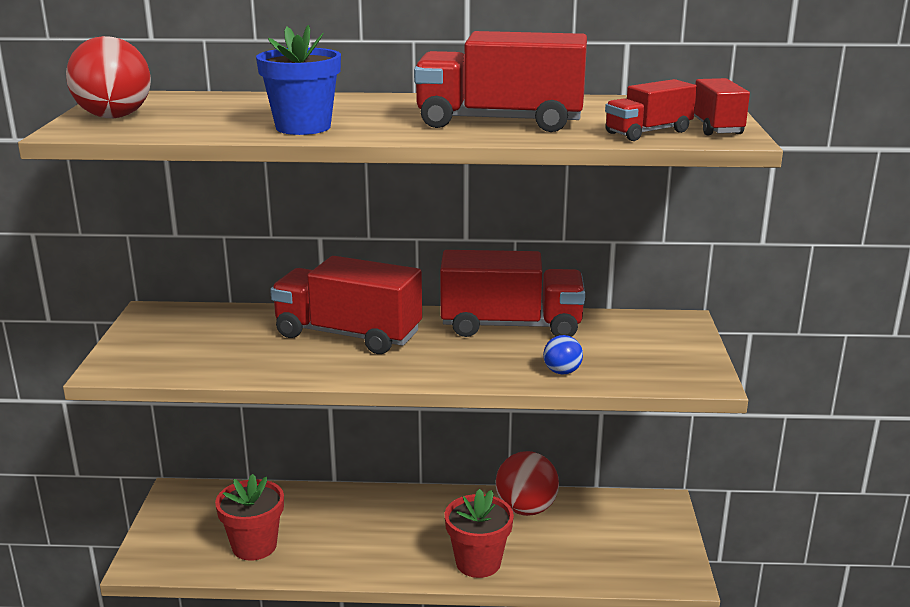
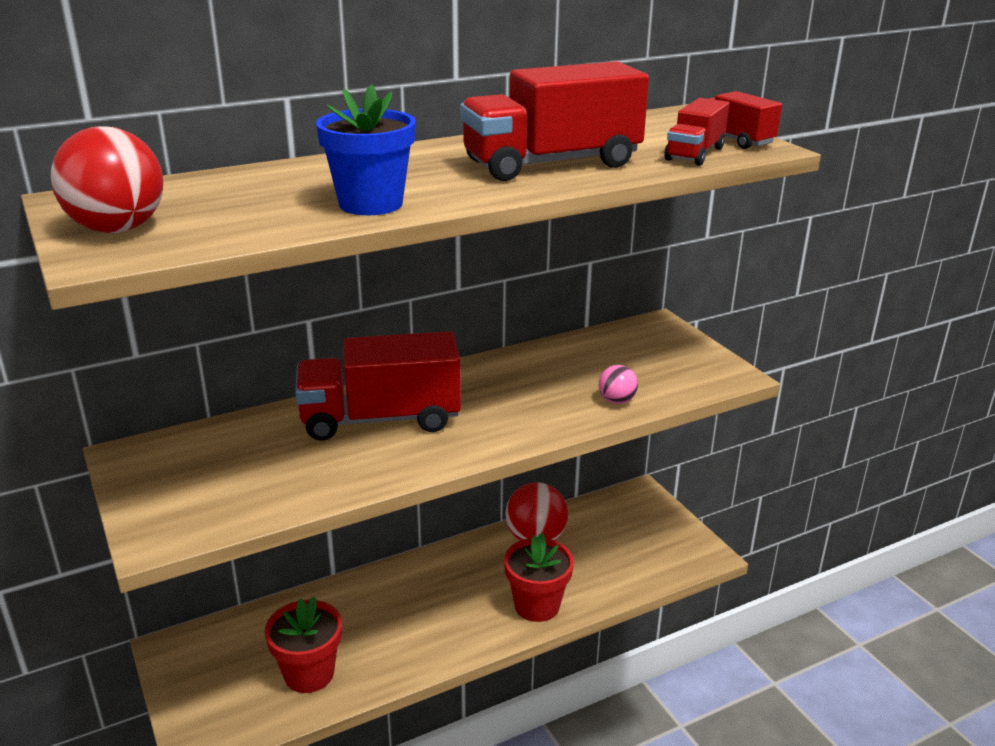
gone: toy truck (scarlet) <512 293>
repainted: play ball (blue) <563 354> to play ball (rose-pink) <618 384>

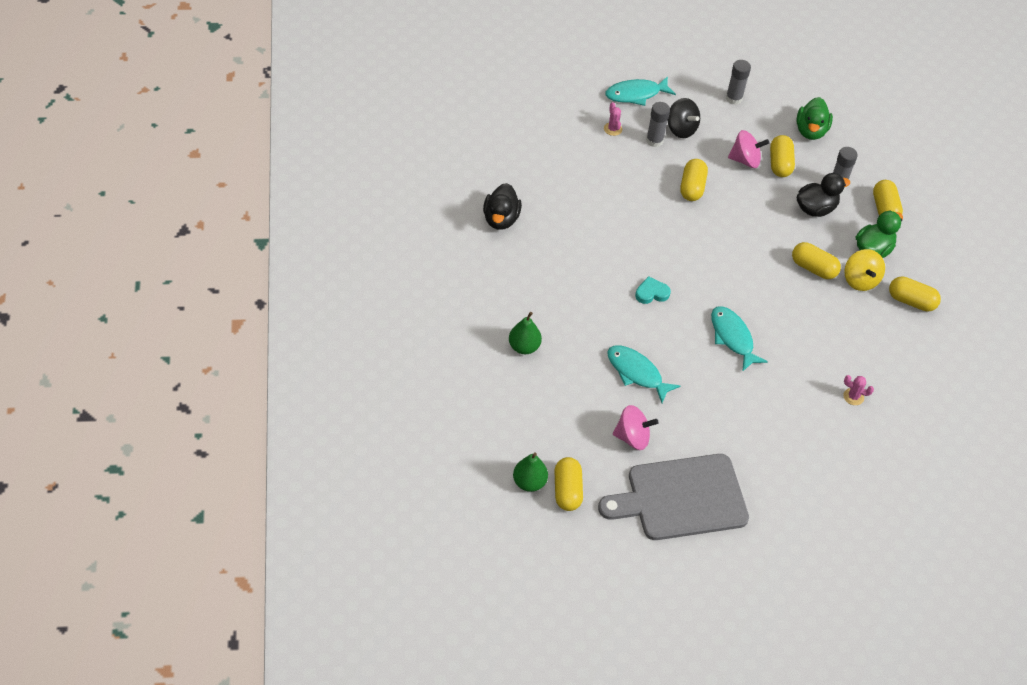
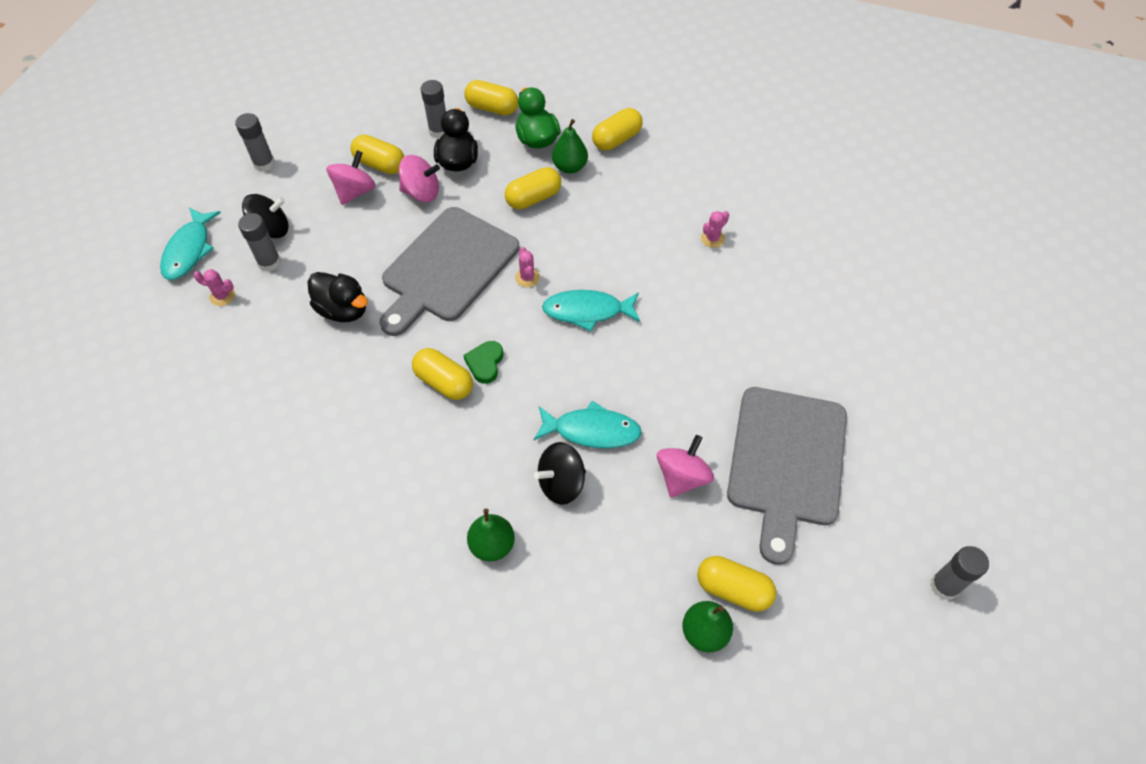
gone: rubber duck (emerald) <814 118>
new: cutting board (grey) <449 271>; toy top (rose-pink) <419 178>; prickly plant (rose-pink) <527 267>; toy top (jet-black) <560 473>; glue stick (grey) <959 573>
shifted: rubber duck (jet-black) <502 206> to <337 297>; capsule (golden) <694 180> to <442 374>
swapped: toy top (golden) <864 270> to pear (emerald) <570 146>
repainted: love heart (aqua) <653 290> to love heart (emerald) <483 362>
rotated: toy fish (aqua) <643 374> = <587 424> 150 degrees counterclockwise

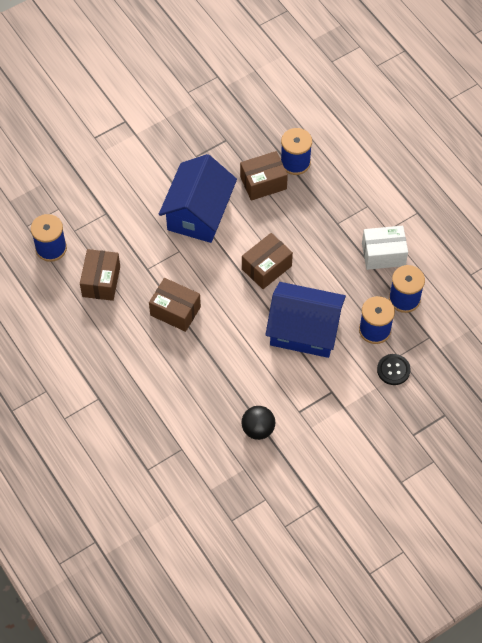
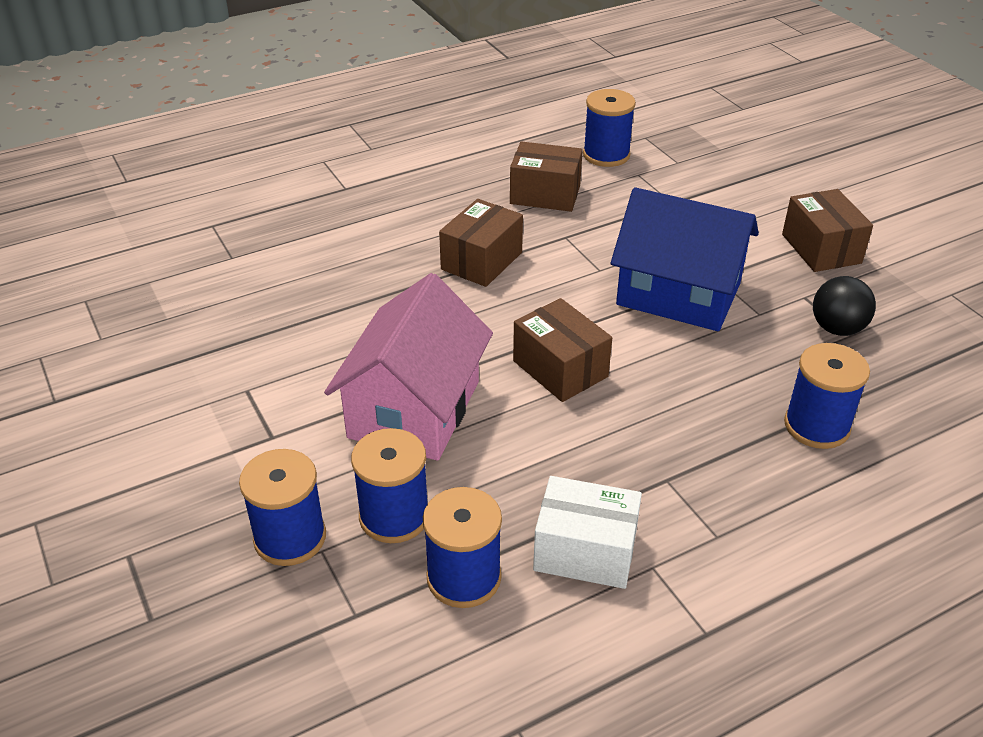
shifted: parcel (brown) <264 176> to <827 230>; play ball (jet-black) <258 423> to <844 306>
swapped: sewing button (jet-black) <393 369> to reel of thread (blue) <282 507>
repainted: cottage (blue) <305 320> to cottage (rose-pink) <408 367>
rotated: parcel (snow-white) <385 248> = <587 532> 75 degrees counterclockwise

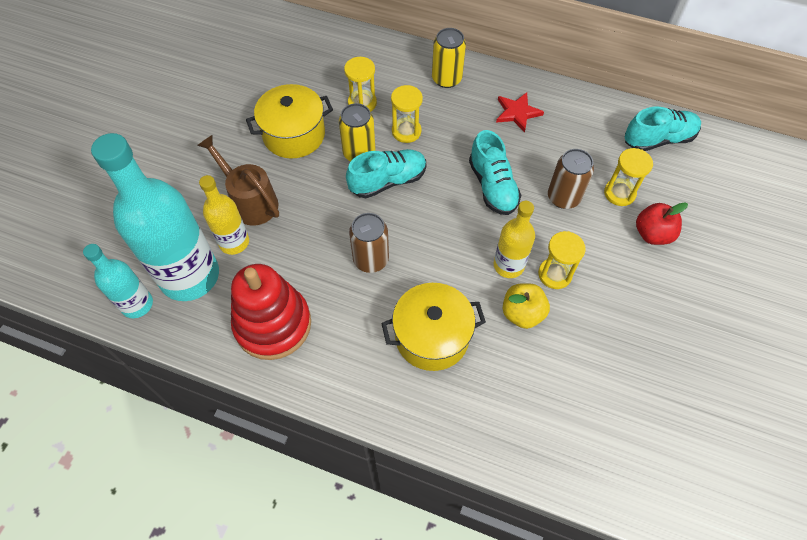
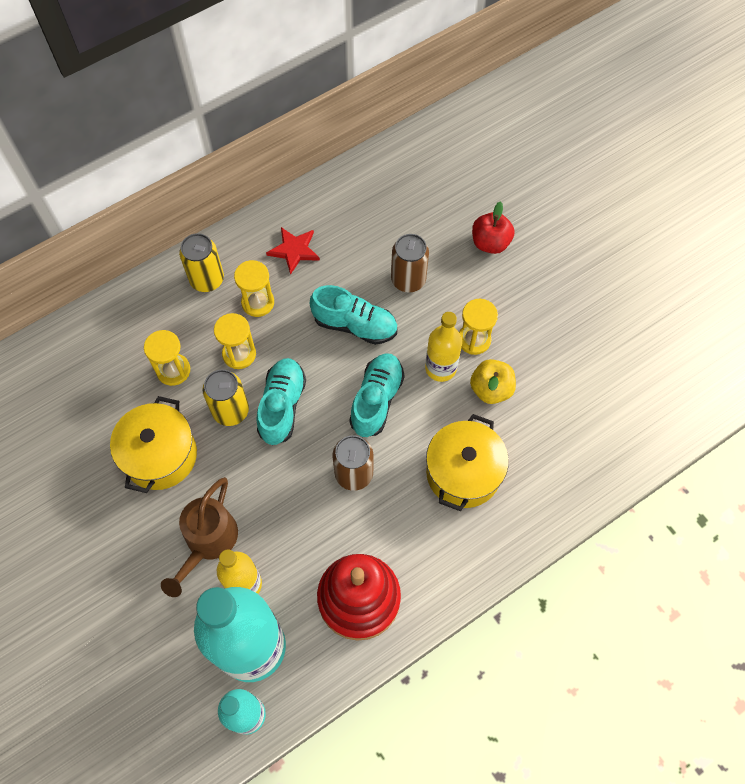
shifted: sand timer (golden) <628 177> to <254 288>; lace-up shoe (aqua) <663 129> to <377 395>
rotated: watering can (brown) <238 180> = <199 537> 60 degrees counterclockwise

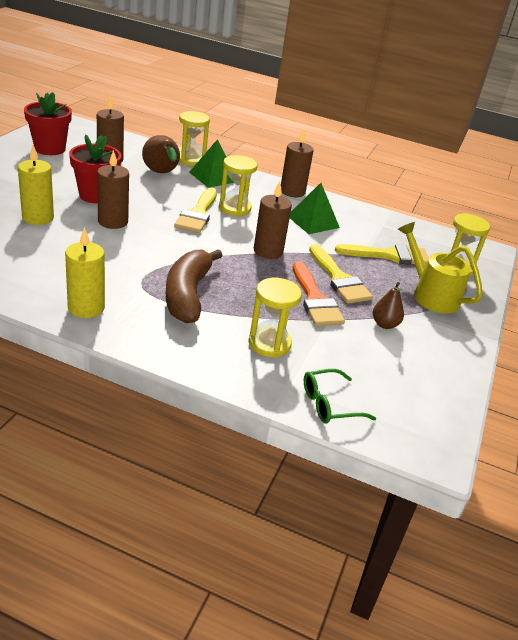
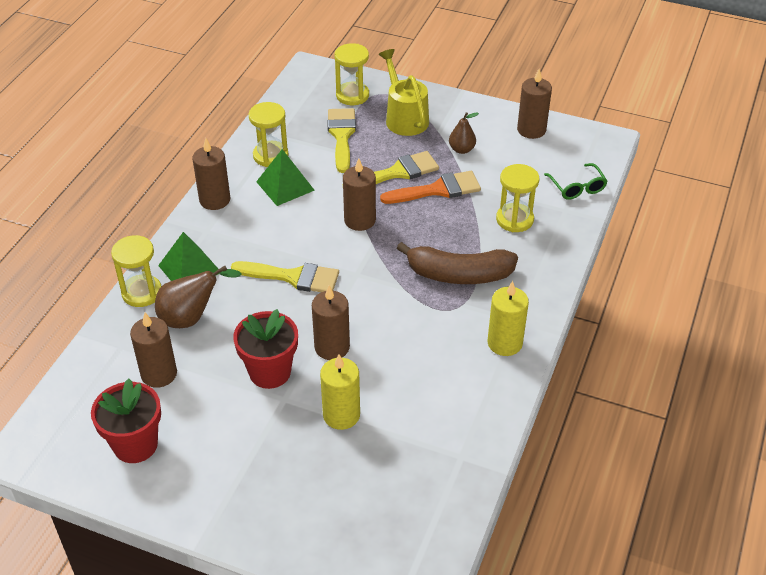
new: wax candle (brown) <534 104>
shifted: sand timer (golden) <238 186> to <269 134>
rotated: watering can (golden) <440 268> = <404 92> 105 degrees clockwise

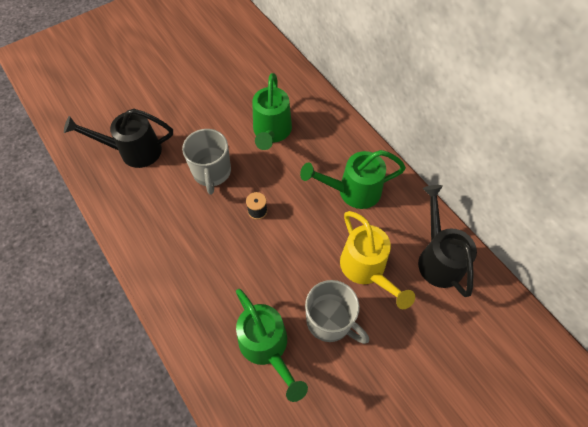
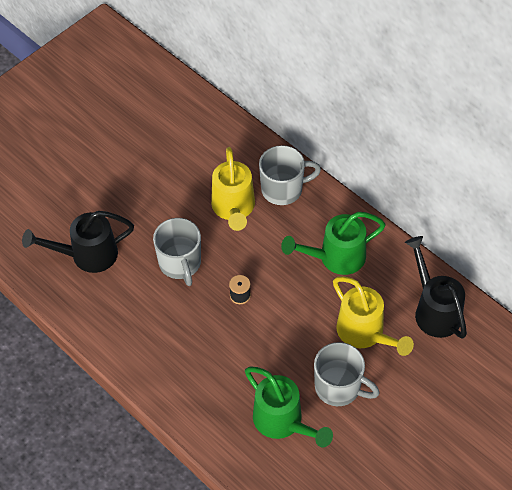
new: coffee mug (grey) <290 175>
repainted: watering can (emerald) <272 111> to watering can (golden) <233 189>

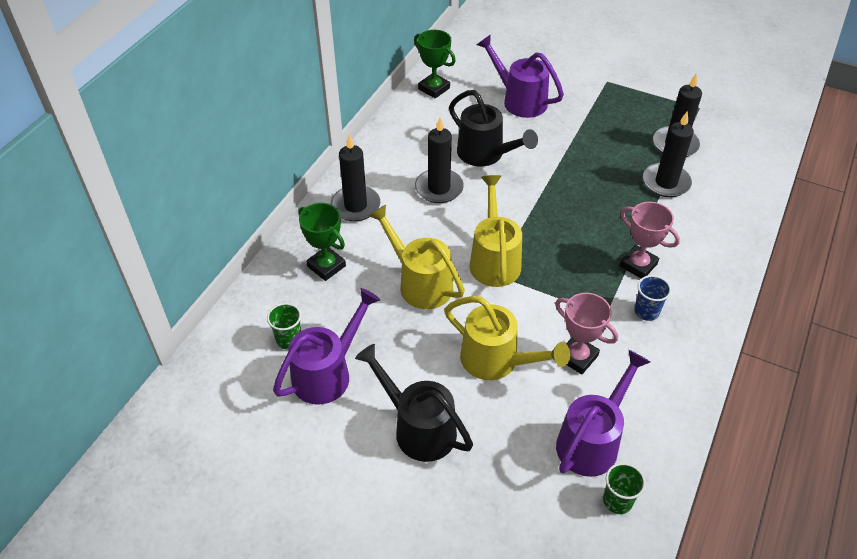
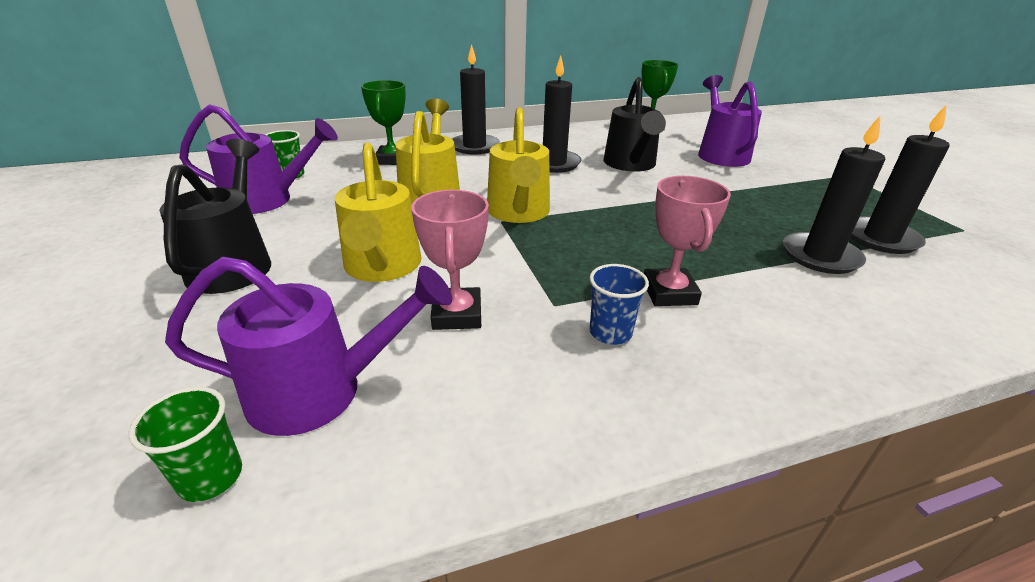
rotated: watering can (golden) <496 231> = <518 165> 135 degrees clockwise

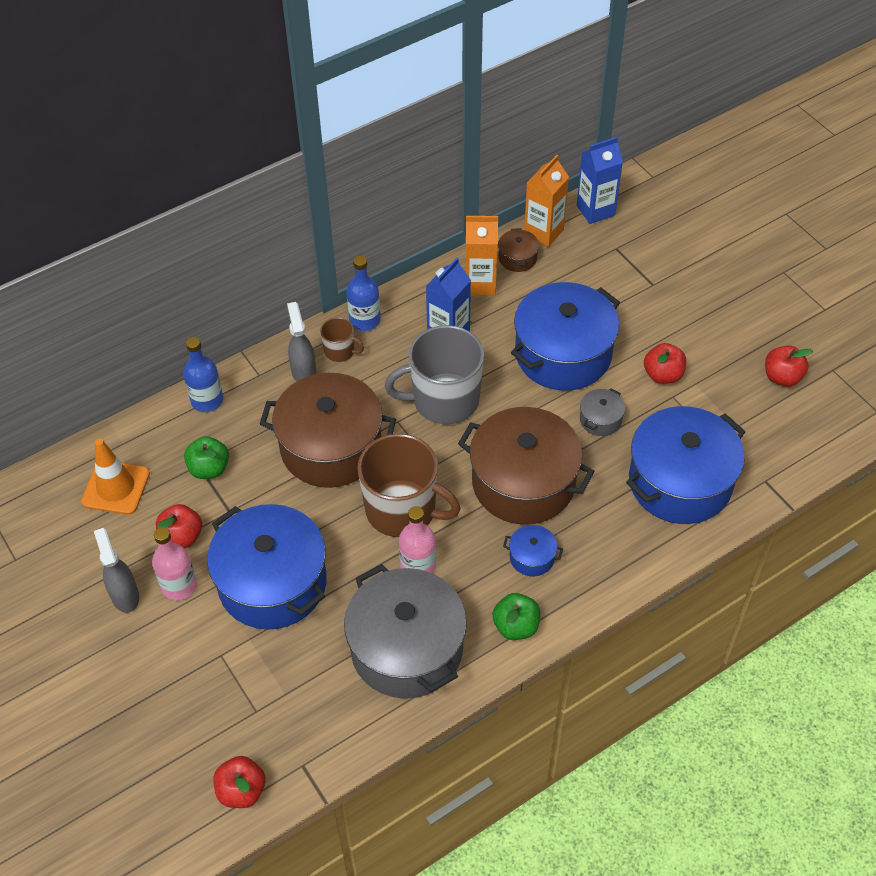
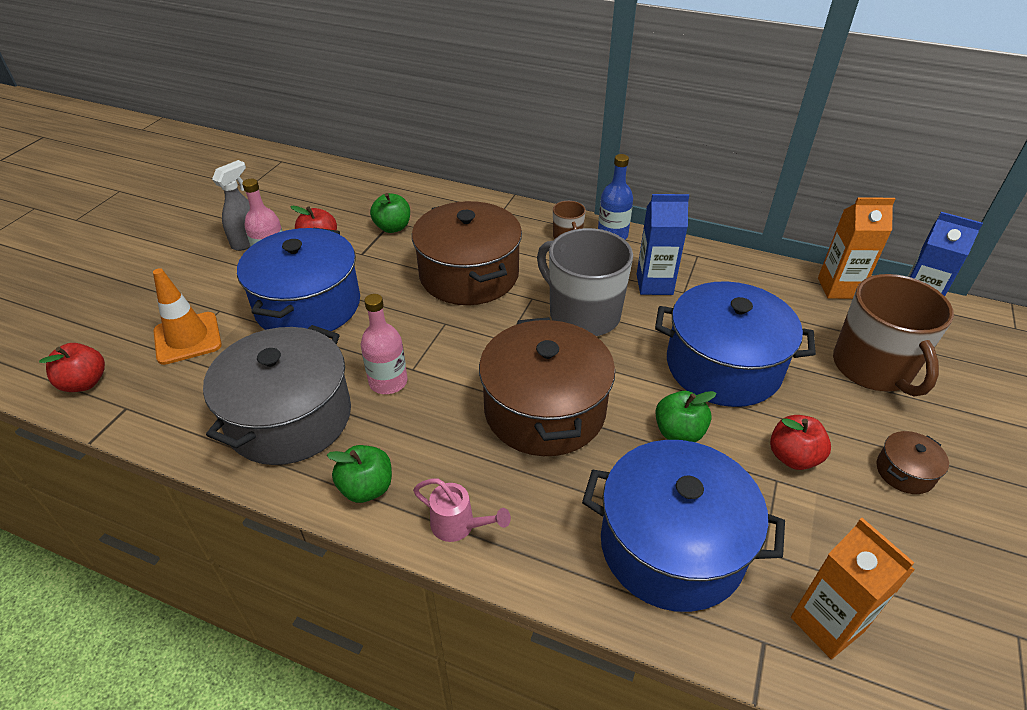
gone: flask (blue) <203 374>; spray bottle (grey) <301 342>; stockpot (blue) <533 550>; toy apple (scarlet) <789 366>
new: watering can (rose-pink) <462 510>
shifted: safety cone (orange) <115 476> to <187 316>; juice carton (orange) <481 256> to <853 588>; coffee mug (brown) <409 485> to <893 335>; stockpot (brown) <518 250> to <913 462>
swapped: stockpot (grey) <602 412> to toy apple (emerald) <685 416>

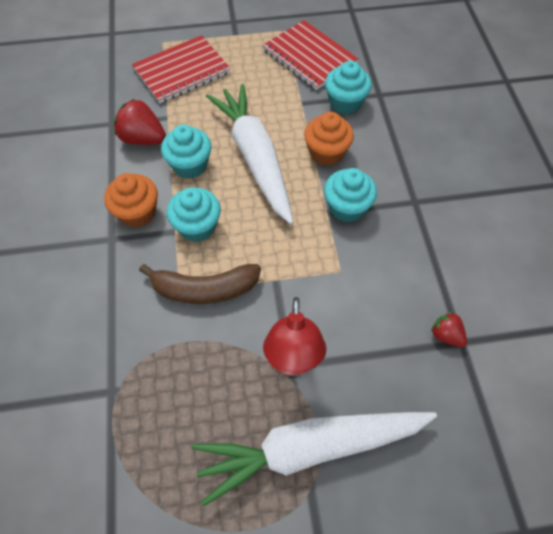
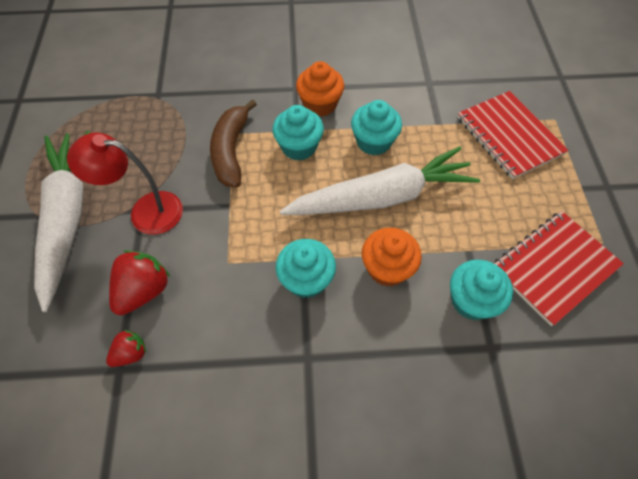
shifted: toy strawberry (scarlet) <140 122> to <139 282>

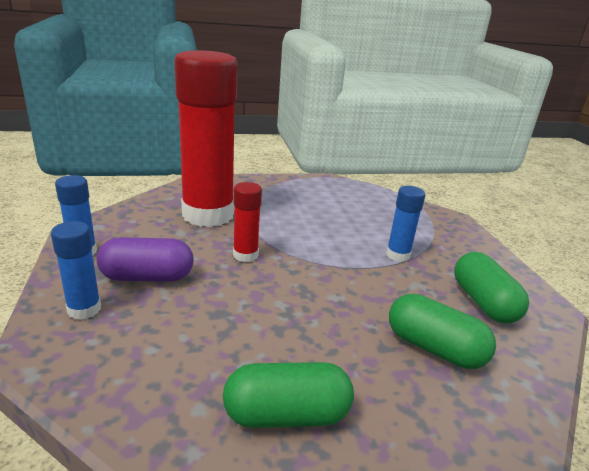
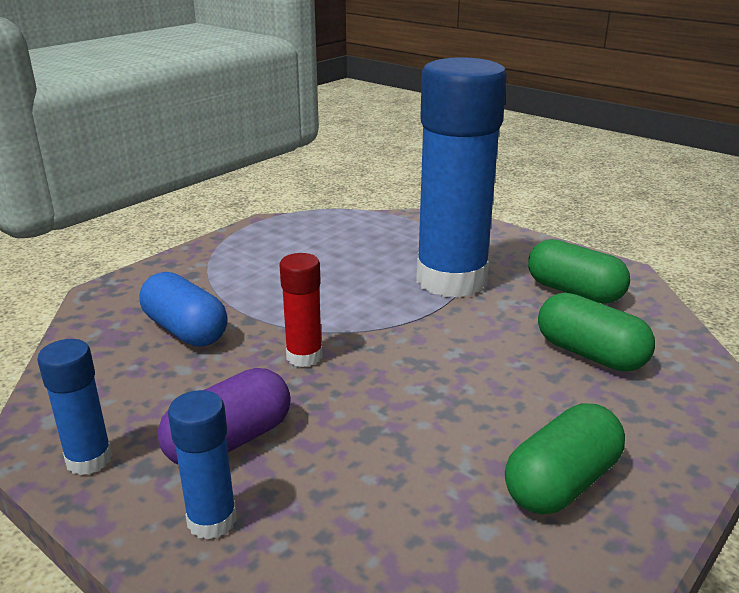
swapped: glue stick (scarlet) <206 138> to capsule (blue) <184 309>
rotated: capsule (emerald) <442 331> = <596 332> 45 degrees clockwise
scaled: glue stick (blue) <405 224> = <461 177> x2.32

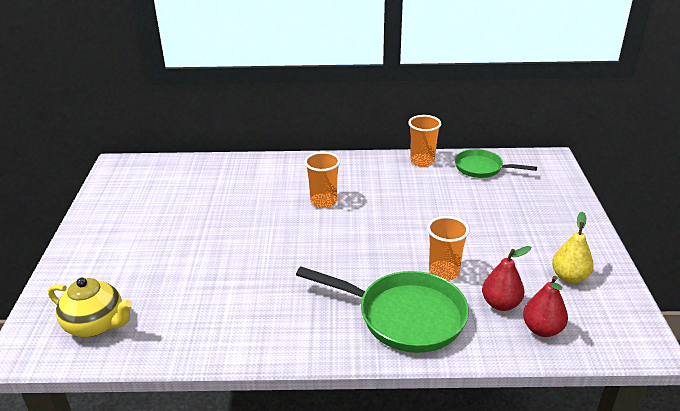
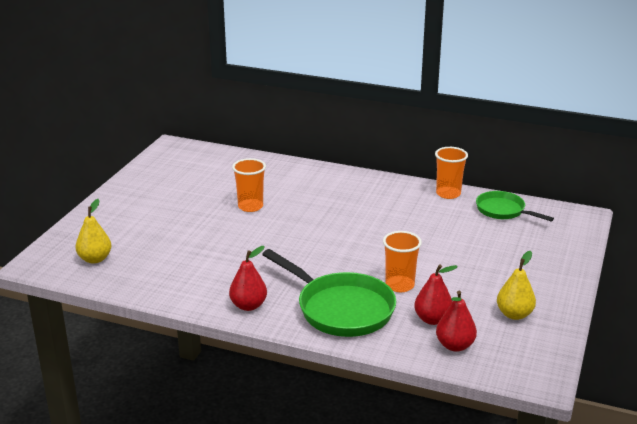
new: pear (scarlet) <248 278>
shifted: beaker (orange) <322 180> to <249 185>
swapped: tea pot (golden) <90 307> to pear (golden) <93 231>

